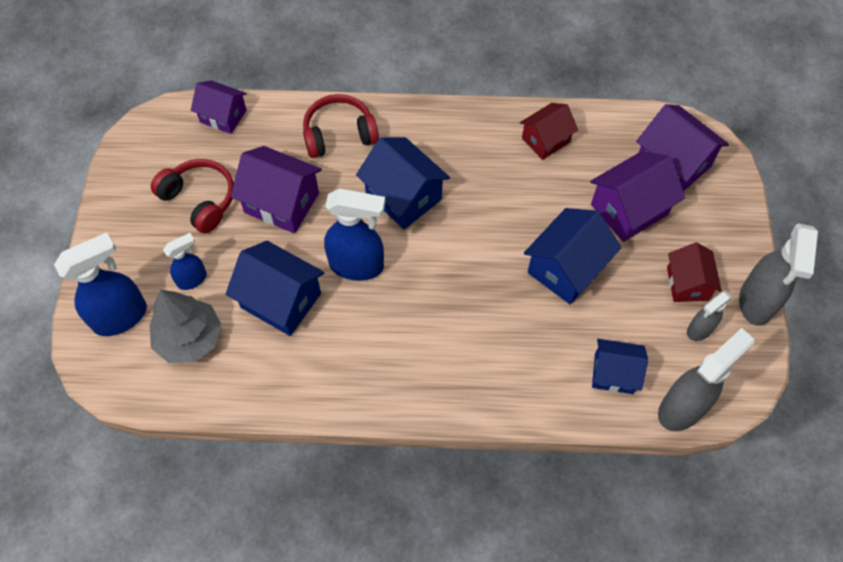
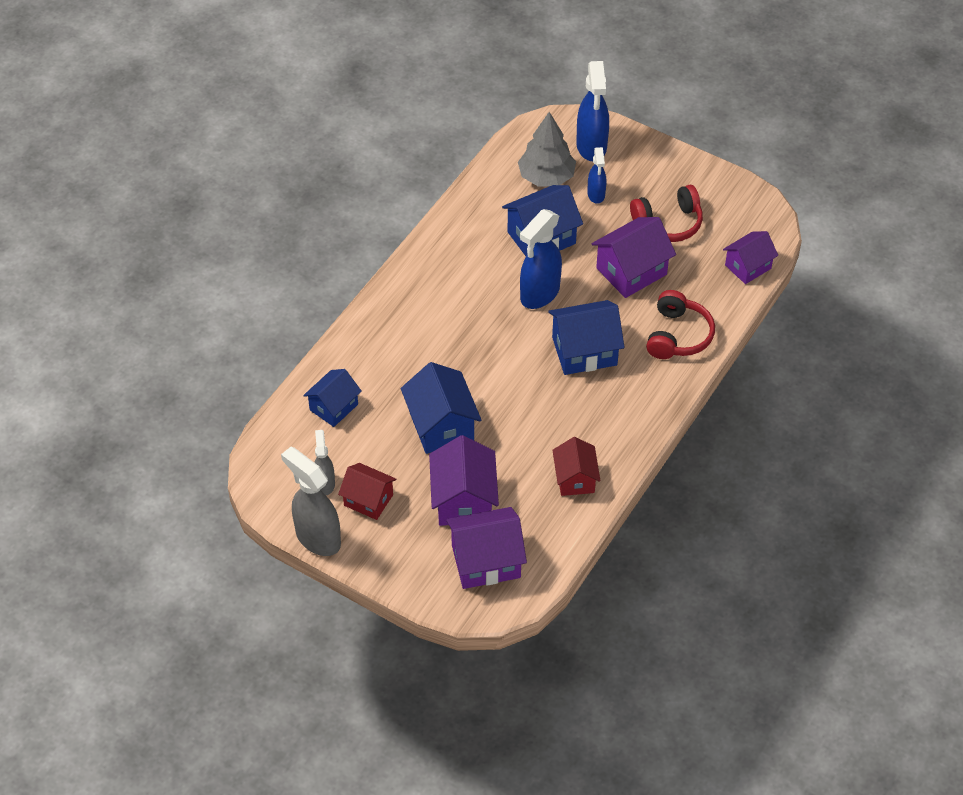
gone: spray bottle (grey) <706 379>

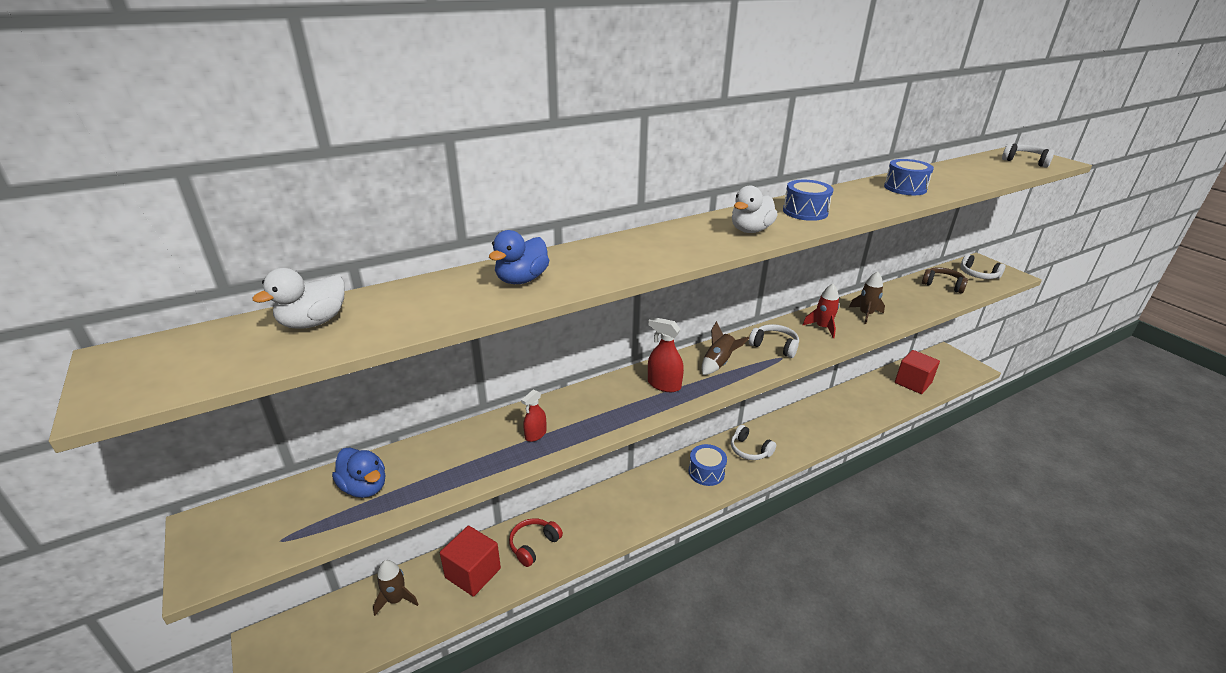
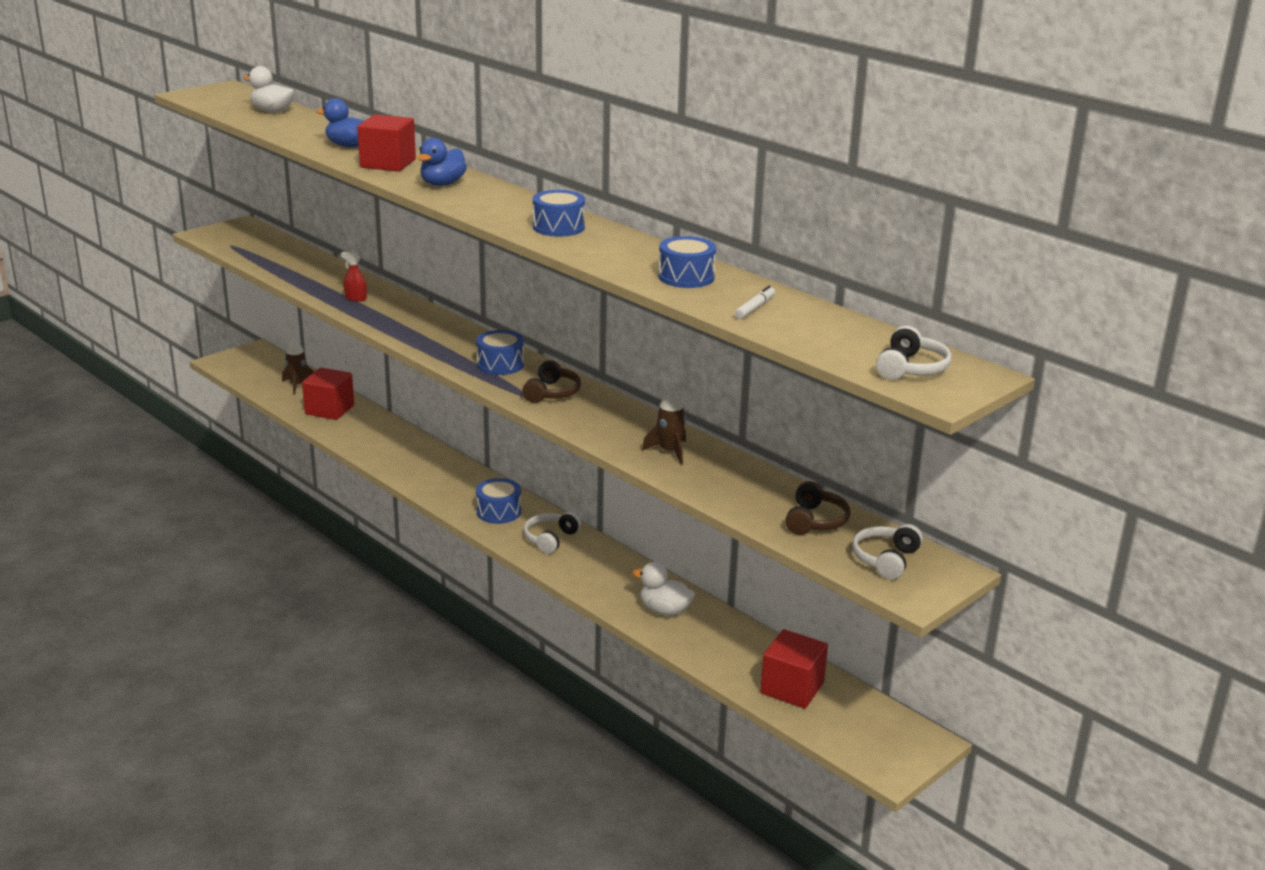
gone: headset (scarlet) <536 542>; spray bottle (scarlet) <666 354>; spaceship (scarlet) <821 311>
new: solid cube (scarlet) <386 143>; marker pen (snow-white) <755 302>
shifted: rubber duck (blue) <358 472> to <442 162>; rubber duck (snow-white) <755 209> to <663 589>
swapped: spaceship (brown) <726 348> to drum (blue) <500 352>
repainted: headset (snow-white) <774 341> to headset (brown) <551 381>

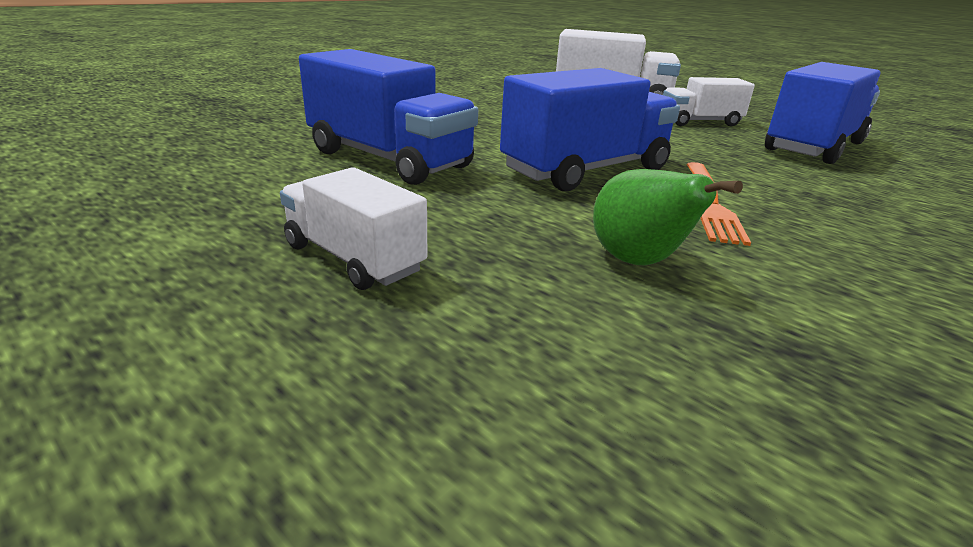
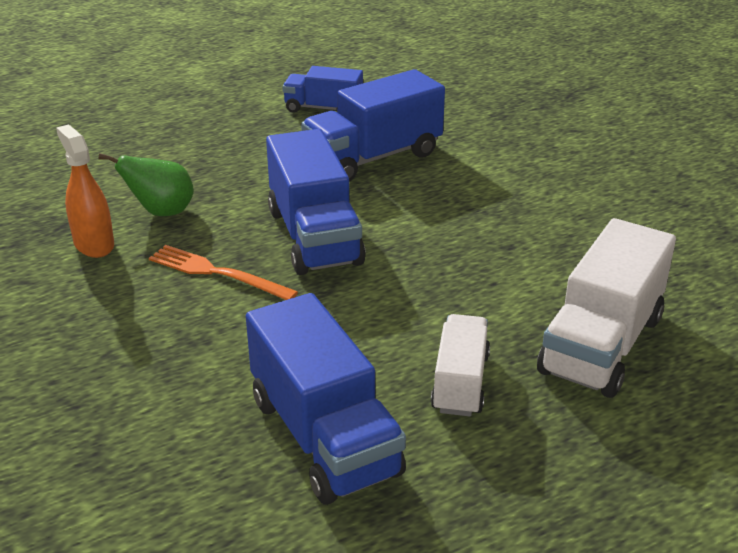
gone: toy truck (snow-white) <353 228>
new: spray bottle (orange) <85 191>; toy truck (blue) <322 89>

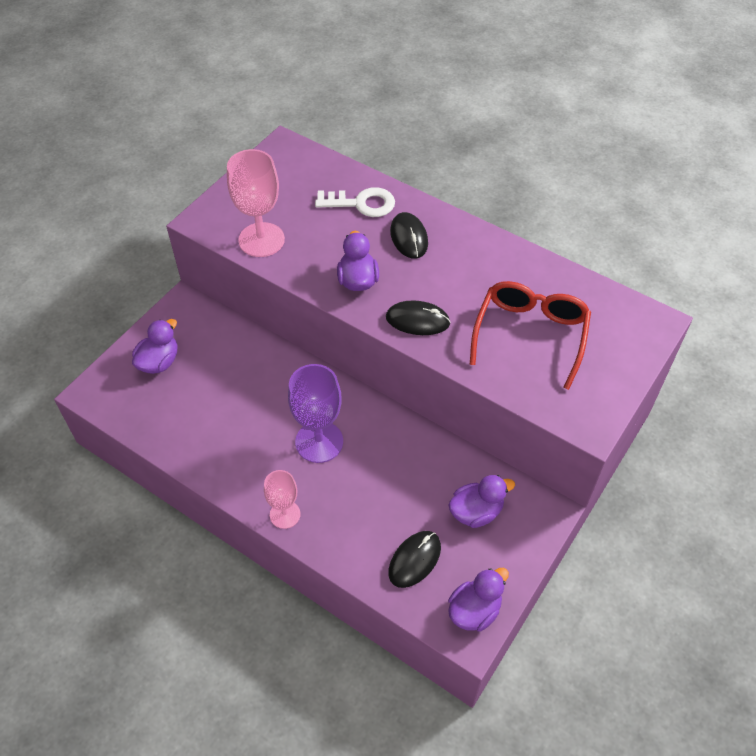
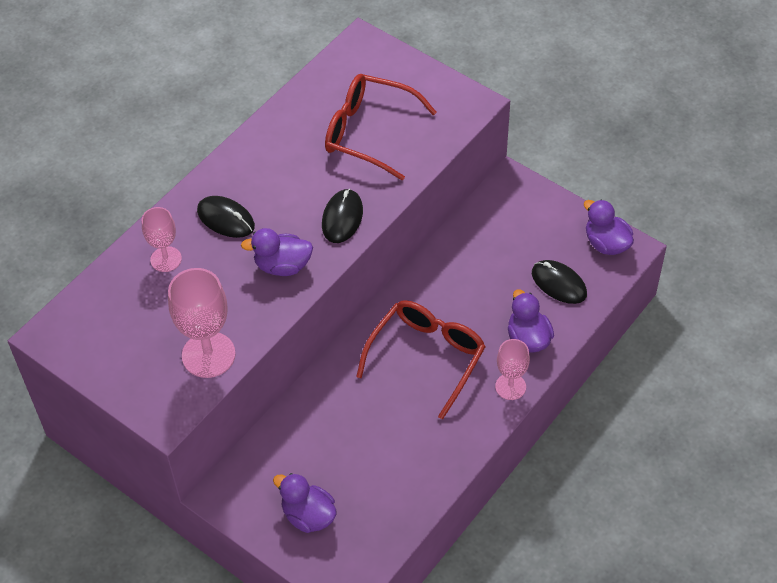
shifted: rubber duck (royal purple) <481 501> to <531 321>
swapped: latchkey (snow-white) <355 202> to goblet (rose-pink) <161 239>; goblet (royal purple) <315 413> to eyeglasses (scarlet) <421 359>
rotated: mouse (jet-black) <409 235> = <226 217> 45 degrees clockwise

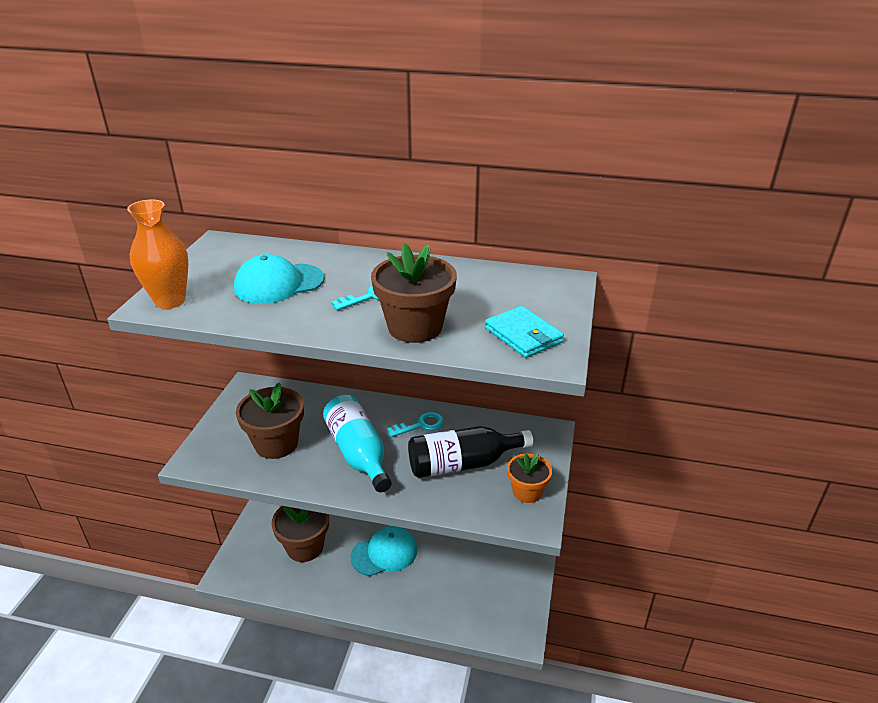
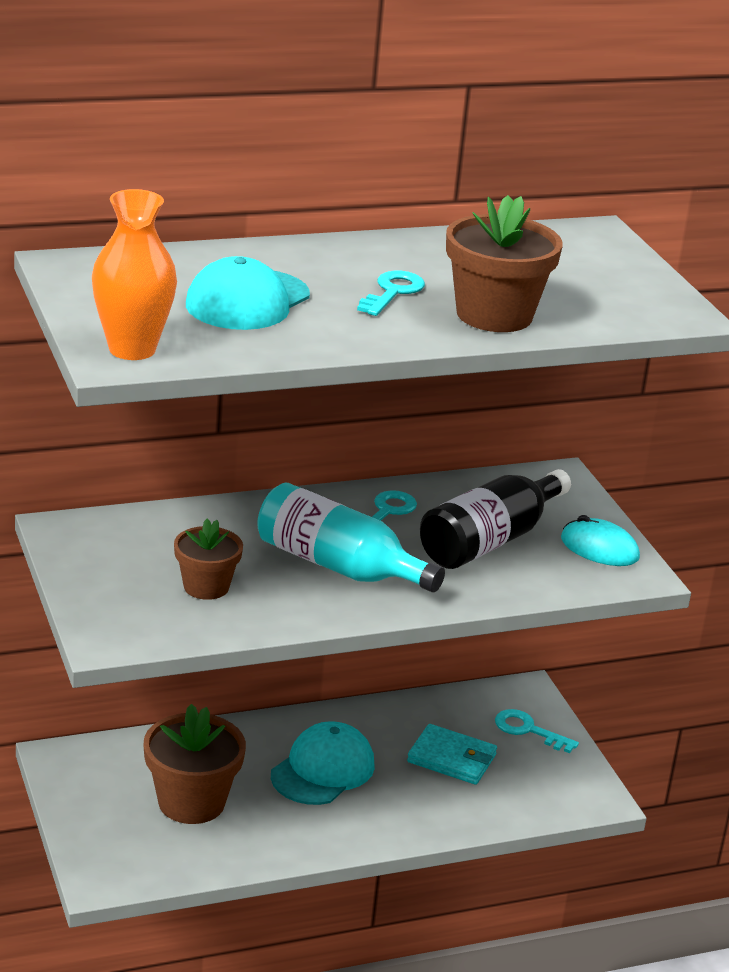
new: latchkey (aqua) <537 731>
shifted: wallet (aqua) <524 332> to <452 754>
swapped: plant pot (orange) <529 478> to mouse (aqua) <600 540>
scaled: plant pot (brown) <270 420> = <208 559> x0.63

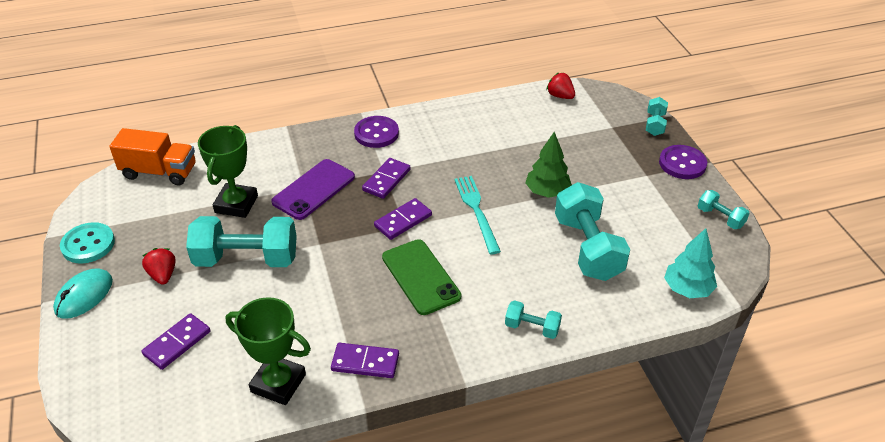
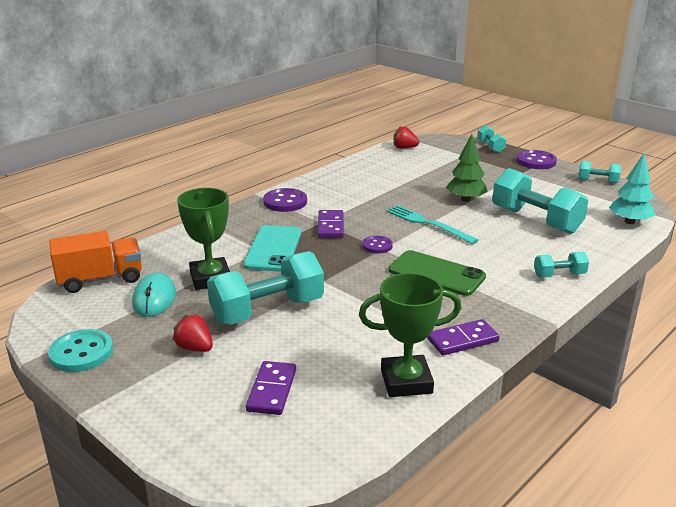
shifted: mouse (aqua) <83 293> to <154 295>
swapped: domino (royal purple) <403 219> to sewing button (royal purple) <377 244>
repainted: phone (royal purple) <313 189> to phone (aqua) <272 248>

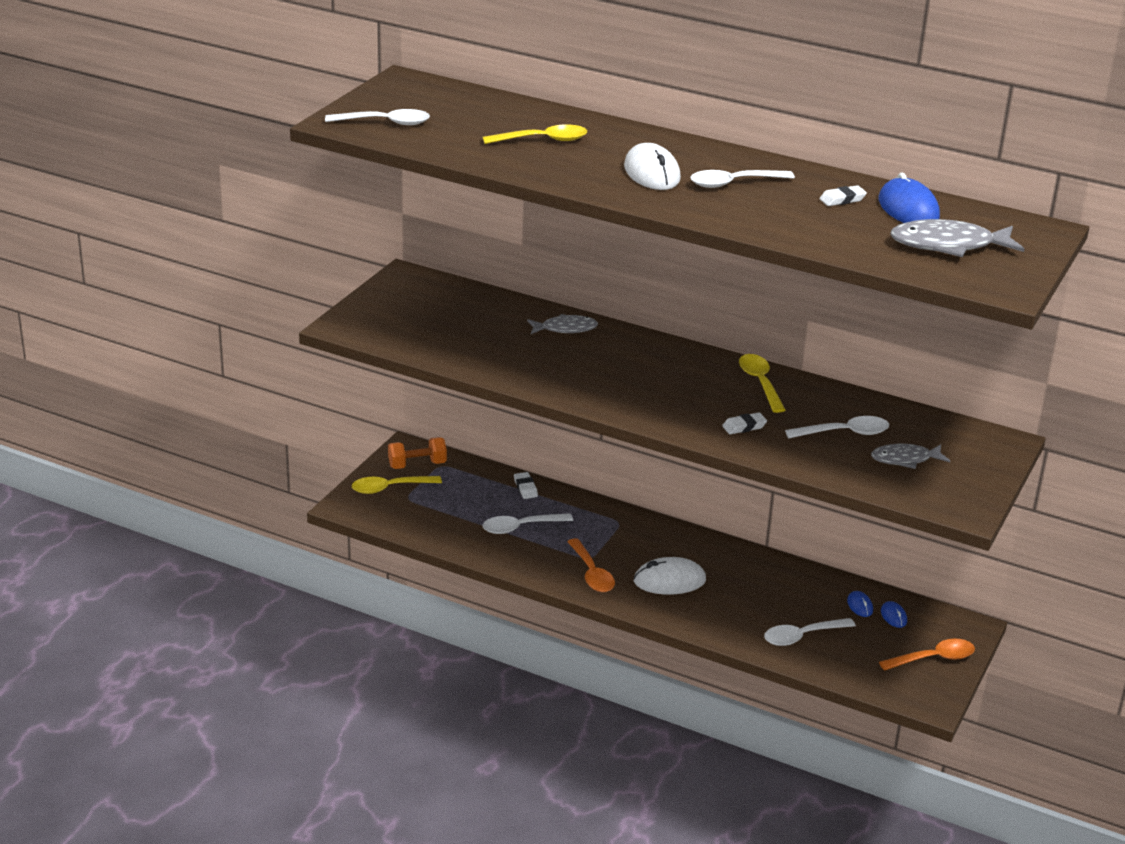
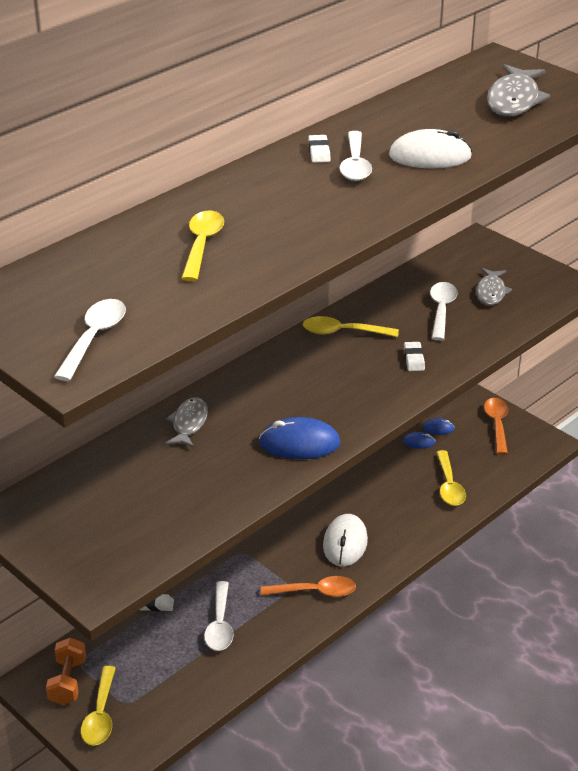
shifted: mouse (blue) <909 197> to <300 438>; pencil eraser (snow-white) <843 195> to <319 149>; mouse (snow-white) <652 166> to <430 148>
repainted: spoon (snow-white) <810 632> to spoon (golden) <451 478>

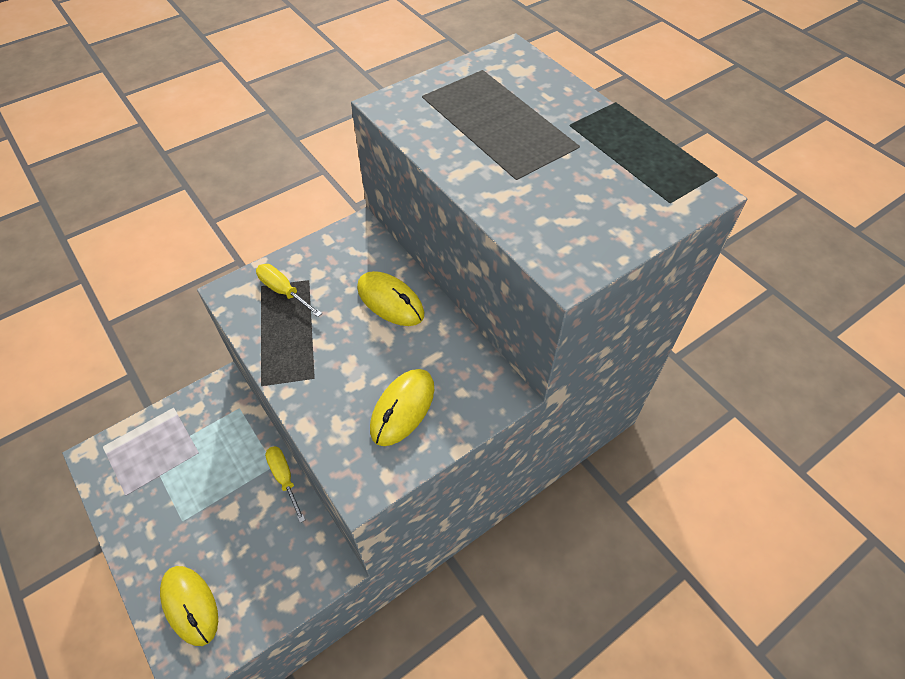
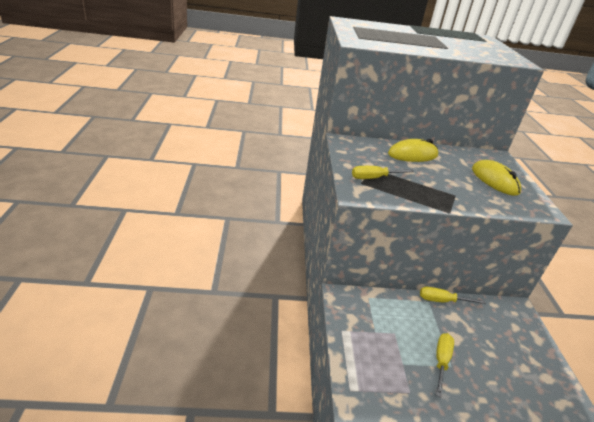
gone: mouse (golden) <189 606>
new: screwdriver (golden) <445 365>

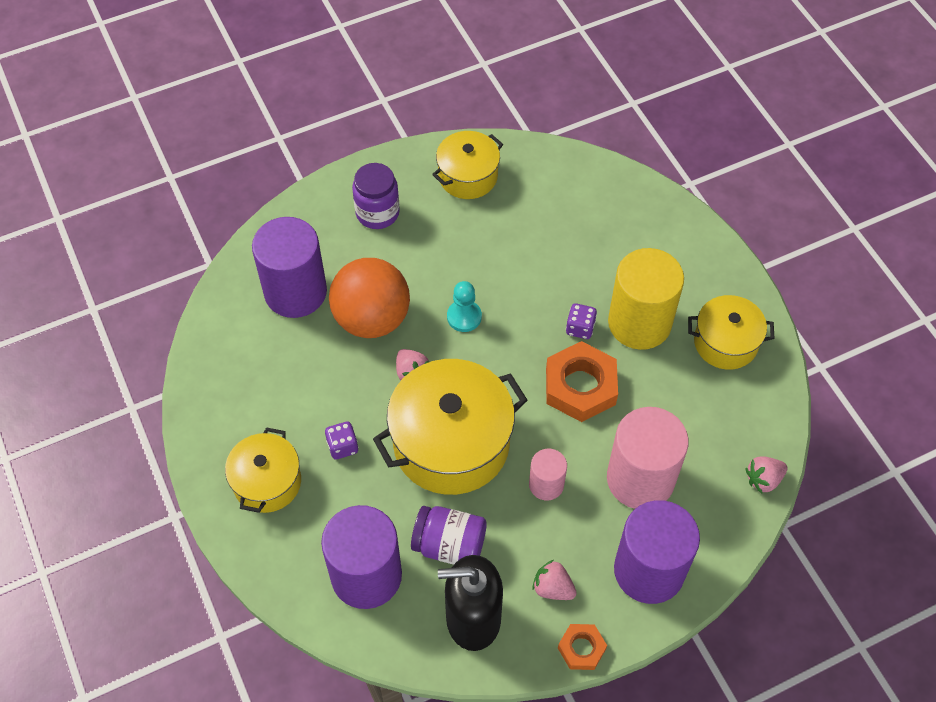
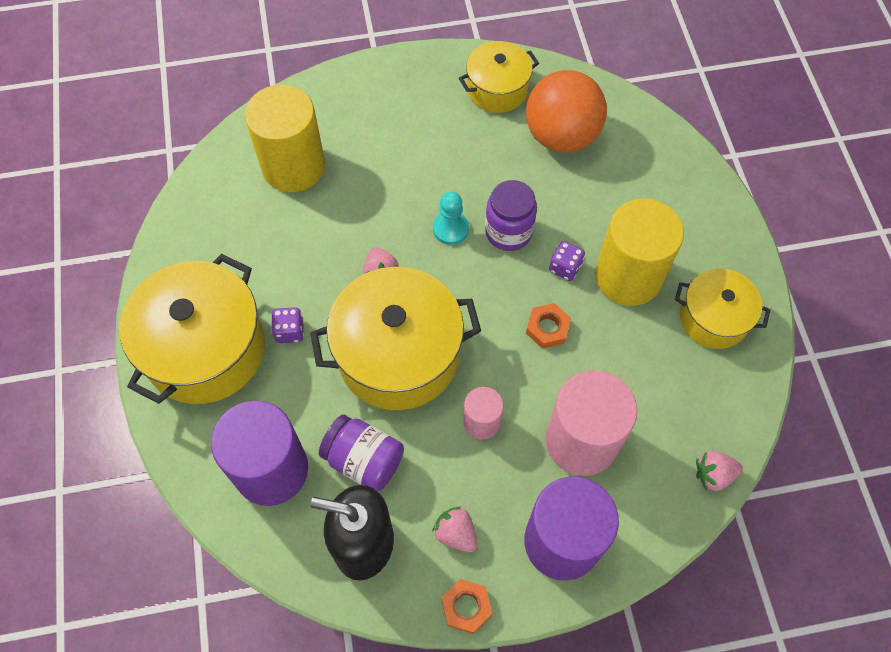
shifted: preserve jar (royal purple) <376 196> to <511 215>; play ball (orange) <369 298> to <566 111>
repainted: cylinder (royal purple) <289 267> to cylinder (golden) <285 138>
scaled: stockpot (golden) <263 470> = <192 329> x1.73; hex nut (orange) <582 381> = <548 326> x0.54

